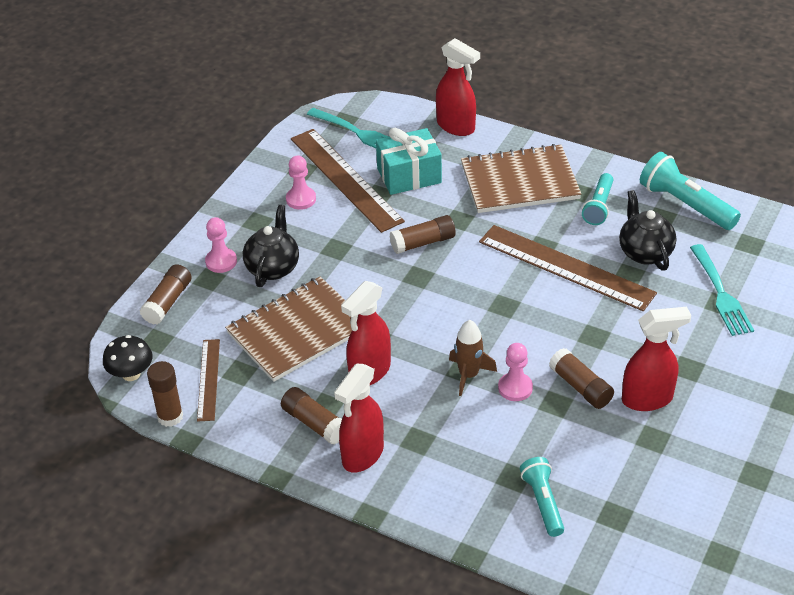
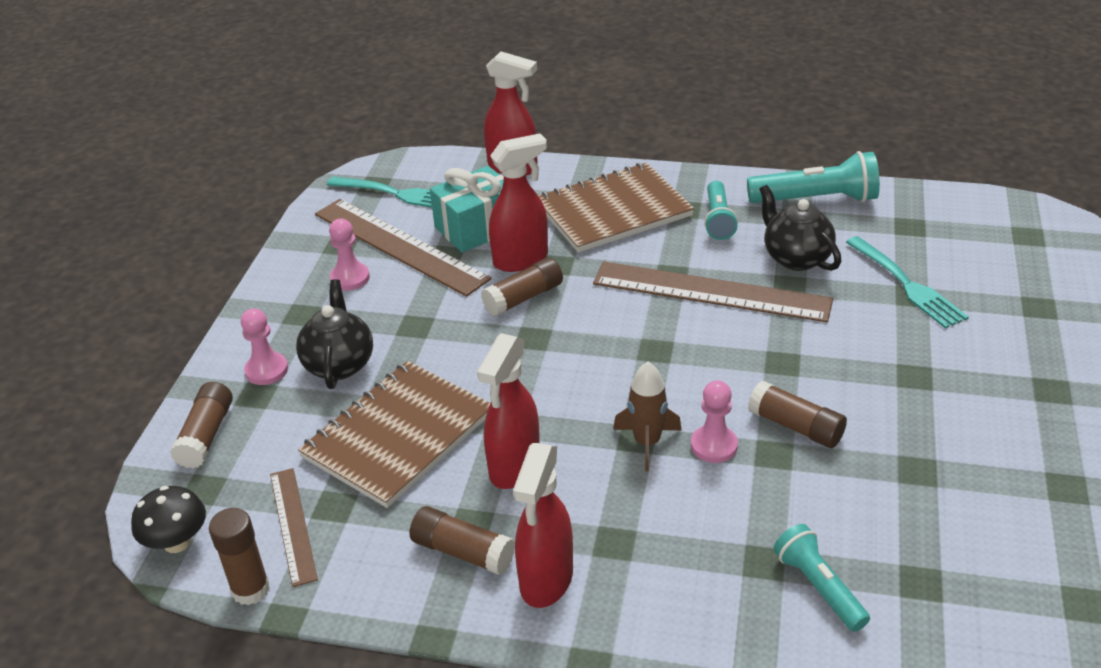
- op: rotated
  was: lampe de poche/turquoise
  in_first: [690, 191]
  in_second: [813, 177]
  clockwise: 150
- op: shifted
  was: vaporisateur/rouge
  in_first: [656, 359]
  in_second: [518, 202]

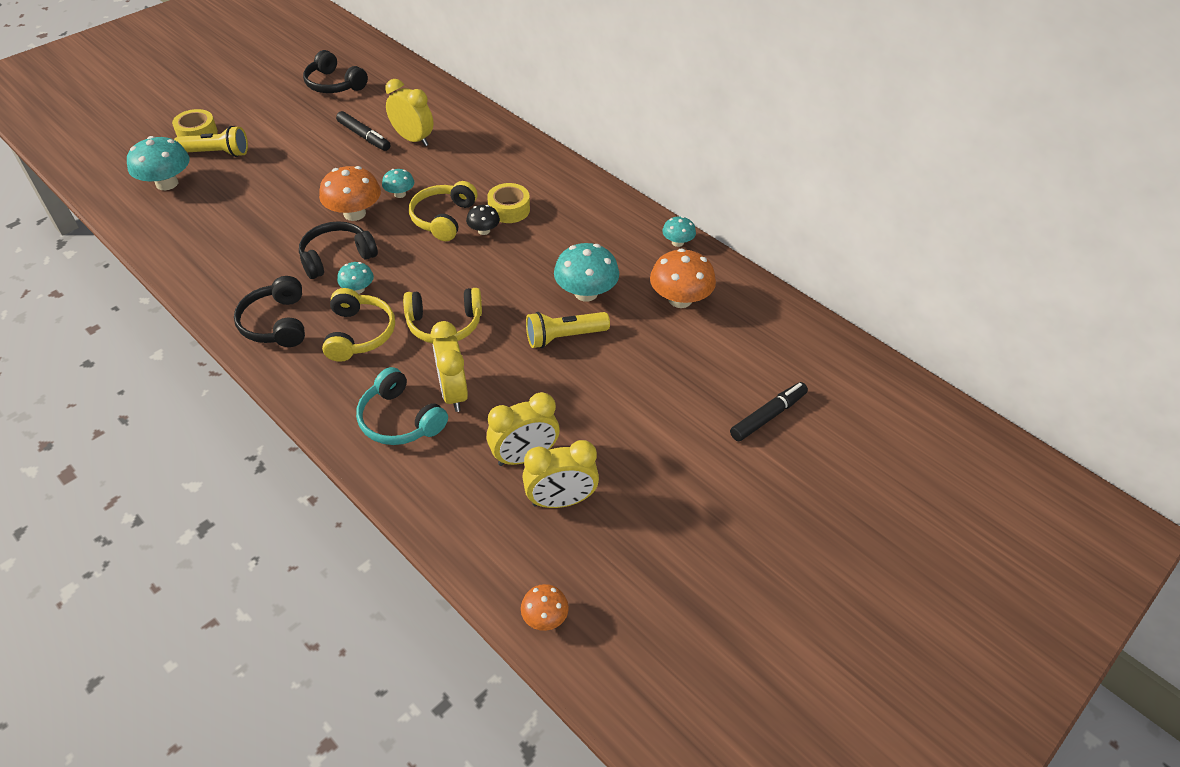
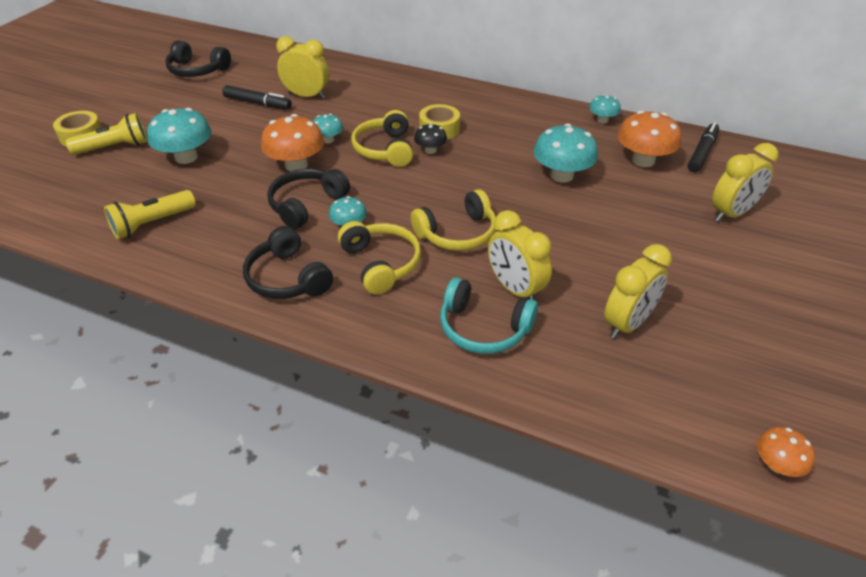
- op: shifted
  was: champignon/turquoise
  in_first: [158, 163]
  in_second: [179, 136]
- op: shifted
  was: lampe de poche/jaune
  in_first: [568, 330]
  in_second: [150, 214]
- op: shifted
  was: feutre/noir
  in_first: [769, 411]
  in_second: [703, 147]
- op: shifted
  was: réveil/jaune
  in_first: [560, 474]
  in_second: [745, 182]

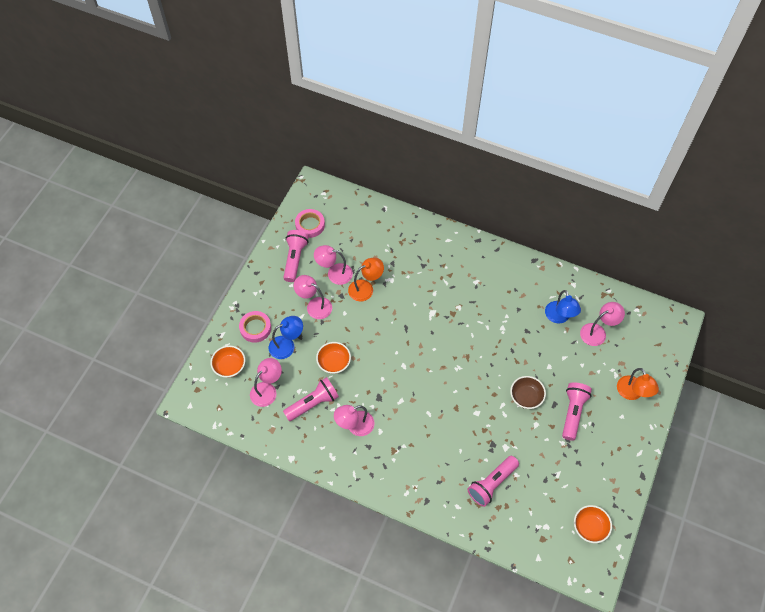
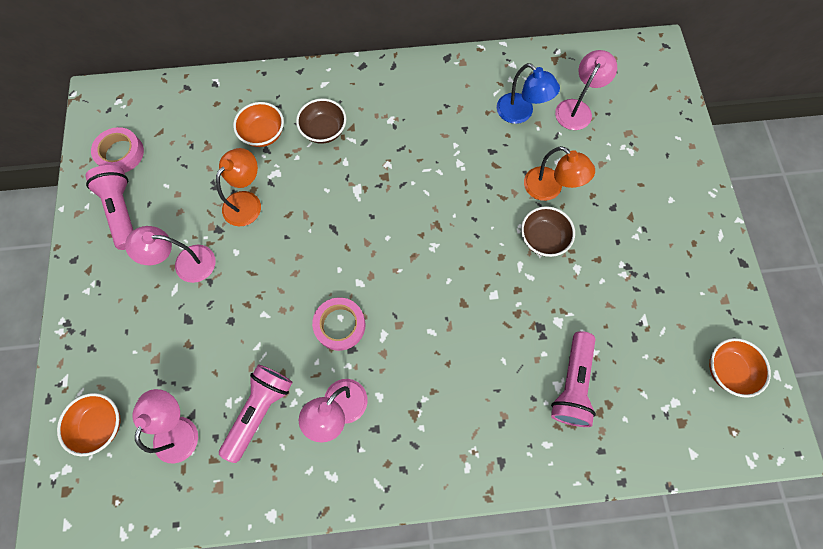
- op: gone
  was: lampe/rose
  in_first: [333, 265]
- op: shifted
  was: ruban adhésif/rose
  in_first: [255, 327]
  in_second: [338, 324]
- op: gone
  was: lampe/bleu
  in_first: [286, 337]
- op: shifted
  was: bol/orange
  in_first: [333, 358]
  in_second: [258, 124]
- op: shifted
  was: lampe/orange
  in_first: [638, 384]
  in_second: [559, 173]
- op: gone
  was: lampe de poche/rose
  in_first: [577, 411]
- op: new
  now: bol/marron
  in_second: [321, 121]

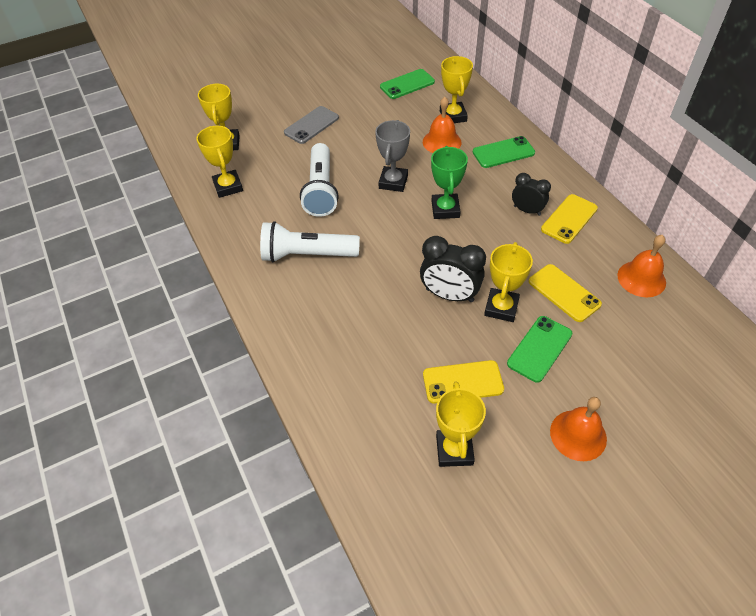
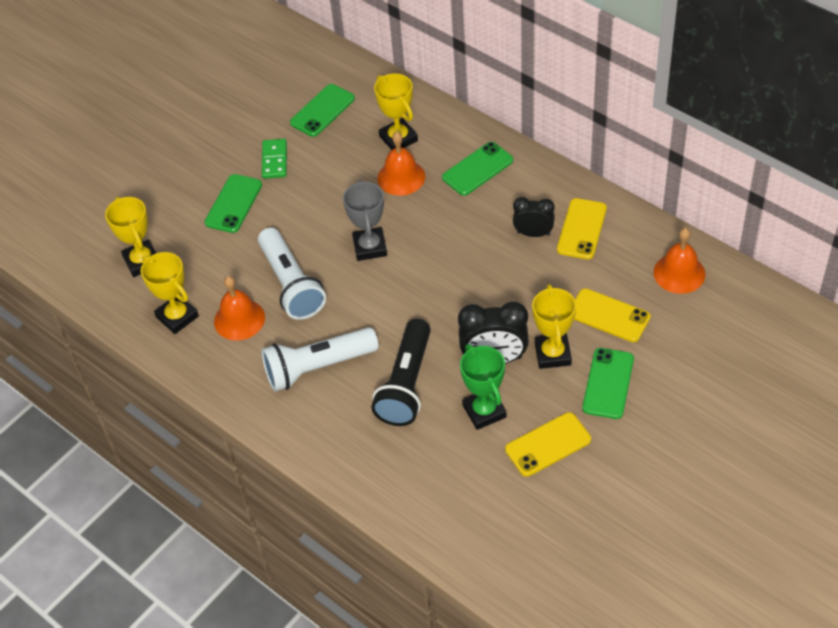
- op: repainted
  was: téléphone/gris
  now: téléphone/vert
  in_first: [311, 125]
  in_second: [233, 203]
- op: shifted
  was: trophée/vert
  in_first: [449, 182]
  in_second: [483, 387]
- op: gone
  was: trophée/jaune
  in_first: [461, 424]
- op: shifted
  was: cloche/orange
  in_first: [578, 429]
  in_second: [239, 308]
- op: new
  now: domino/vert
  in_second: [274, 159]
- op: new
  now: lampe de poche/noir
  in_second: [401, 372]

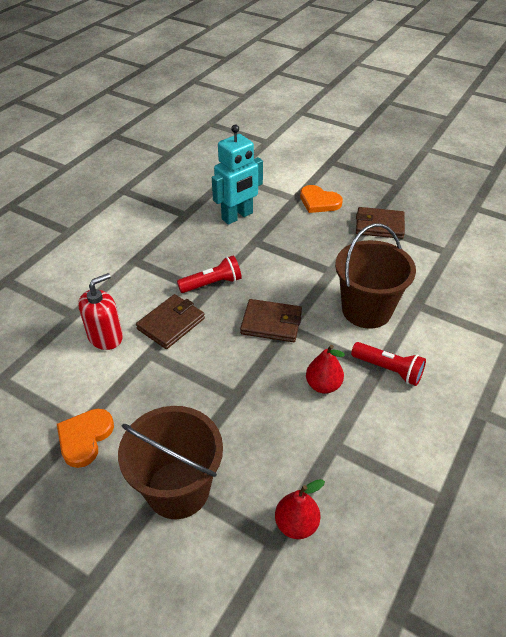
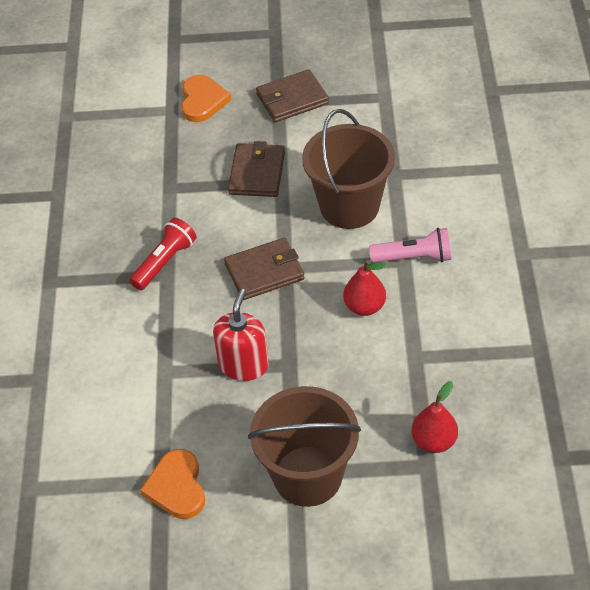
- op: gone
  was: robot/turquoise
  in_first: [237, 175]
- op: rotated
  was: cœur/orange
  in_first: [321, 199]
  in_second: [206, 98]
  clockwise: -90
- op: shifted
  was: distributeur de savon/rouge
  in_first: [100, 311]
  in_second: [241, 335]
- op: shifted
  was: portefeuille/marron
  in_first: [170, 321]
  in_second: [256, 169]
- op: repainted
  was: lampe de poche/rouge
  now: lampe de poche/rose
  in_first: [388, 364]
  in_second: [410, 245]

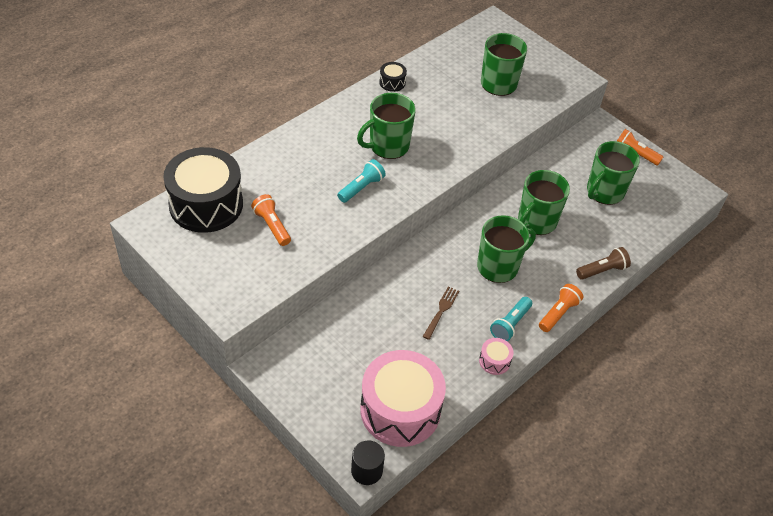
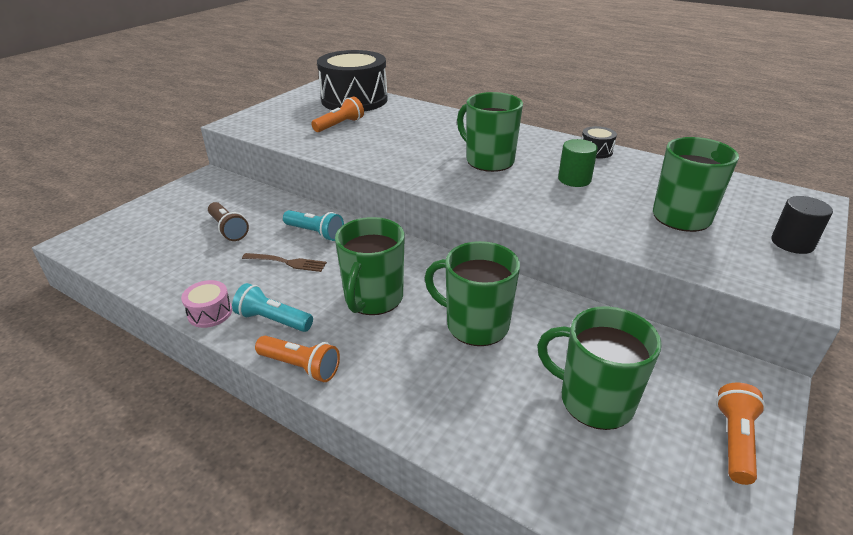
- op: shifted
  was: lampe de poche/turquoise
  in_first: [361, 181]
  in_second: [313, 225]
- op: rotated
  was: tasse/vert
  in_first: [506, 249]
  in_second: [370, 266]
  clockwise: 60
- op: shifted
  was: lampe de poche/marron
  in_first: [603, 263]
  in_second: [228, 221]
- op: gone
  was: tambour/rose
  in_first: [403, 398]
- op: shifted
  was: cylindre/noir
  in_first: [368, 462]
  in_second: [802, 225]
- op: new
  now: cylindre/vert
  in_second: [578, 163]

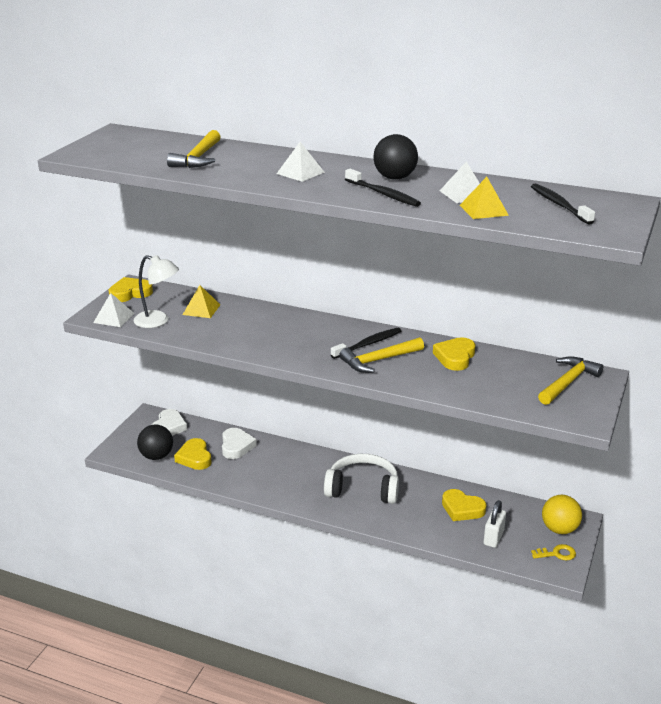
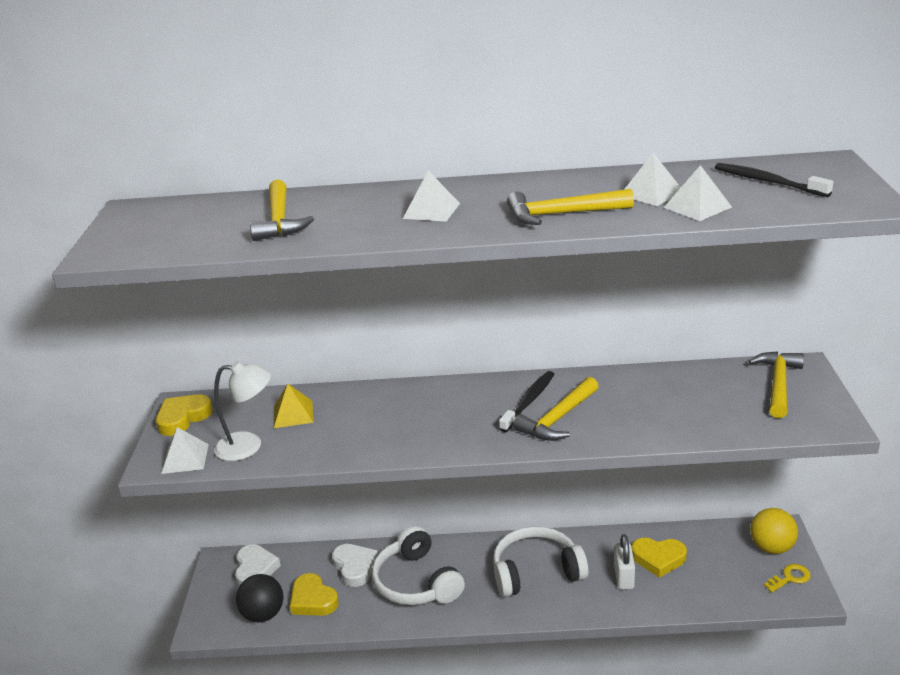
- op: gone
  was: balle/noir
  in_first: [395, 157]
- op: swapped
  was: brosse à dents/noir
  now: marteau/jaune
  in_first: [383, 188]
  in_second: [570, 207]
- op: repainted
  was: pyramide/jaune
  now: pyramide/blanc
  in_first: [484, 198]
  in_second: [698, 193]
- op: gone
  was: cœur/jaune
  in_first: [454, 354]
- op: shifted
  was: cadenas/blanc
  in_first: [494, 524]
  in_second: [624, 562]
- op: new
  now: casque audio/blanc
  in_second: [418, 565]

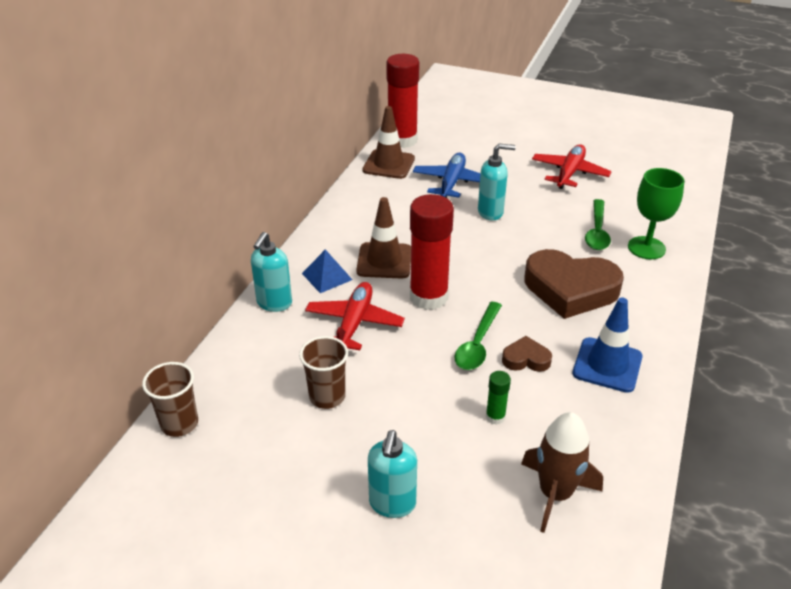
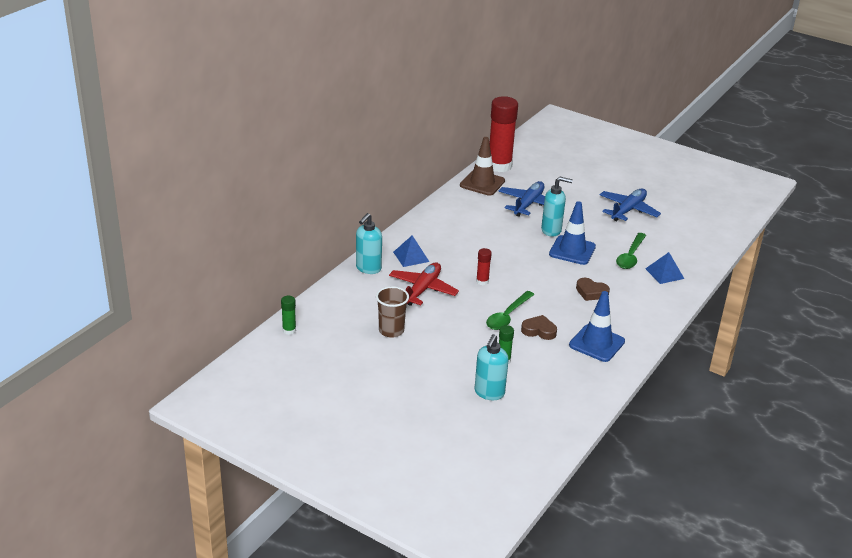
- op: repainted
  was: avion/rouge
  now: avion/bleu
  in_first: [572, 166]
  in_second: [630, 205]
- op: swapped
  was: verre à pied/vert
  now: pyramide/bleu
  in_first: [656, 213]
  in_second: [664, 268]
- op: scaled
  was: bâton de colle/rouge
  in_first: [432, 252]
  in_second: [484, 266]
  ratio: 0.43
- op: gone
  was: cône de chantier/marron
  in_first: [383, 238]
- op: scaled
  was: cœur/marron
  in_first: [574, 284]
  in_second: [593, 289]
  ratio: 0.46
- op: swapped
  was: gobelet/marron
  now: bâton de colle/vert
  in_first: [170, 399]
  in_second: [288, 315]
- op: gone
  was: fusée/marron
  in_first: [562, 472]
- op: shifted
  was: distributeur de savon/turquoise
  in_first: [392, 474]
  in_second: [492, 367]
- op: new
  now: cône de chantier/bleu
  in_second: [572, 233]

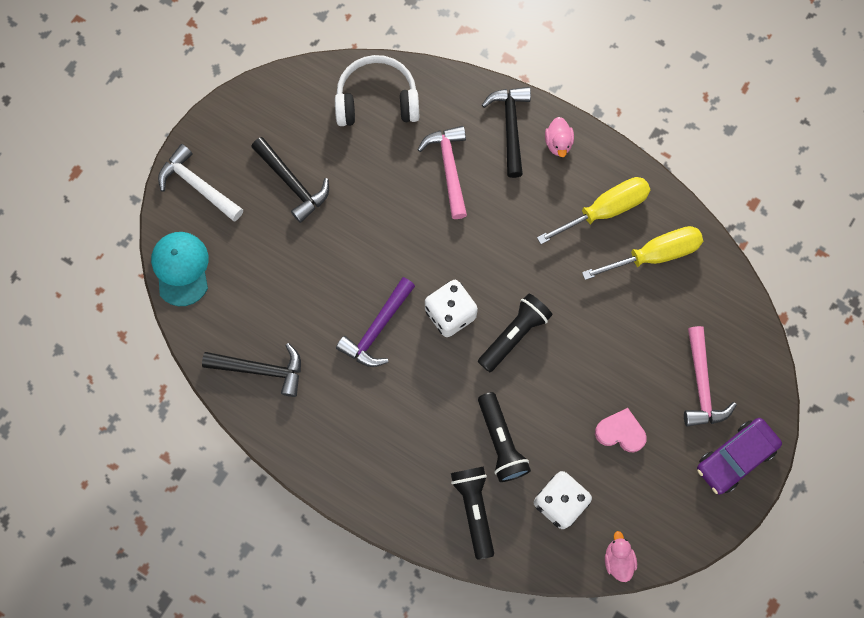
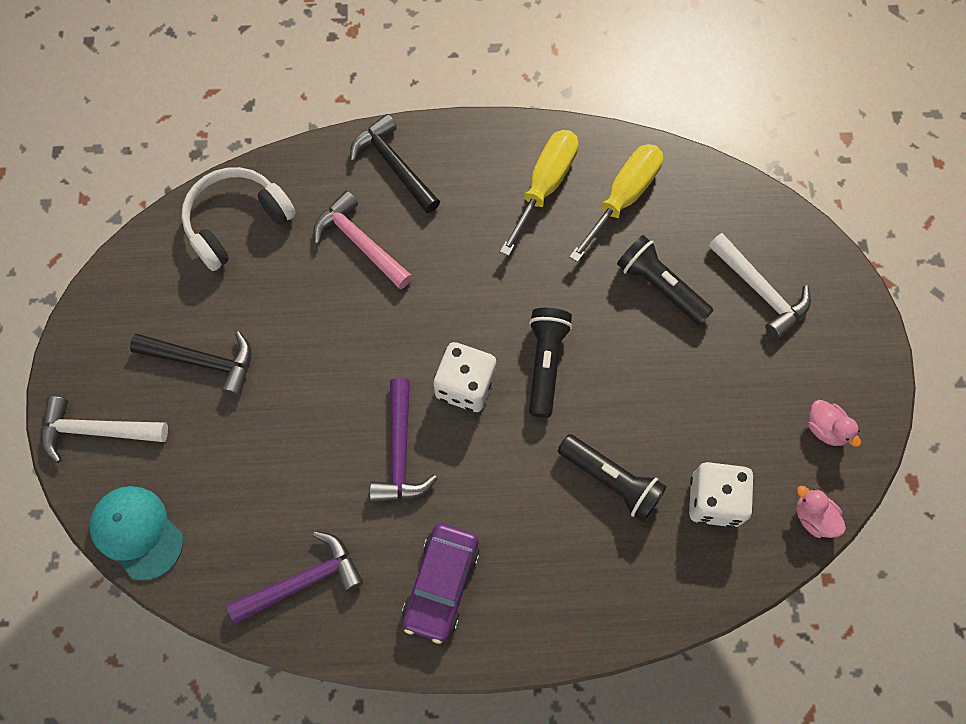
- op: shifted
  was: canard/rose
  in_first: [559, 137]
  in_second: [834, 423]
- op: repainted
  was: marteau/rose
  now: marteau/blanc
  in_first: [710, 376]
  in_second: [760, 286]
- op: repainted
  was: marteau/noir
  now: marteau/violet
  in_first: [251, 370]
  in_second: [295, 577]
- op: gone
  was: cœur/rose
  in_first: [621, 430]
- op: shifted
  was: voiture/violet
  in_first: [739, 456]
  in_second: [441, 584]
- op: shifted
  was: lampe de poche/noir
  in_first: [472, 513]
  in_second: [665, 280]

